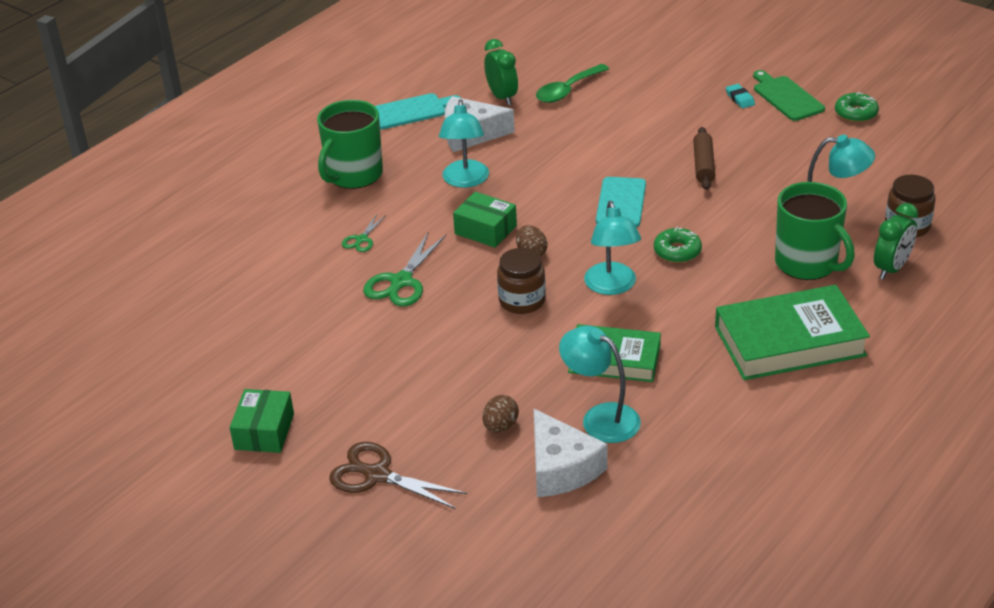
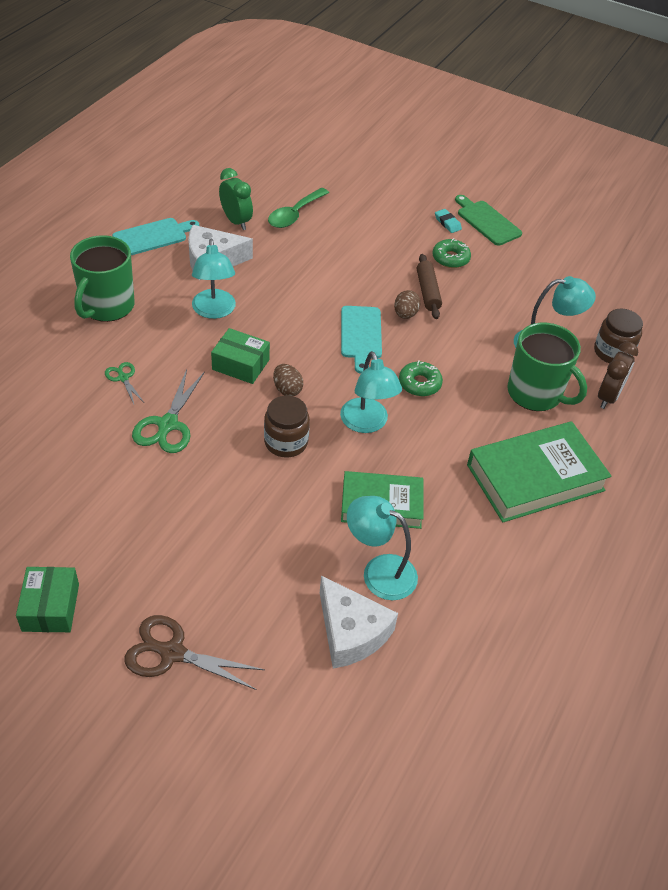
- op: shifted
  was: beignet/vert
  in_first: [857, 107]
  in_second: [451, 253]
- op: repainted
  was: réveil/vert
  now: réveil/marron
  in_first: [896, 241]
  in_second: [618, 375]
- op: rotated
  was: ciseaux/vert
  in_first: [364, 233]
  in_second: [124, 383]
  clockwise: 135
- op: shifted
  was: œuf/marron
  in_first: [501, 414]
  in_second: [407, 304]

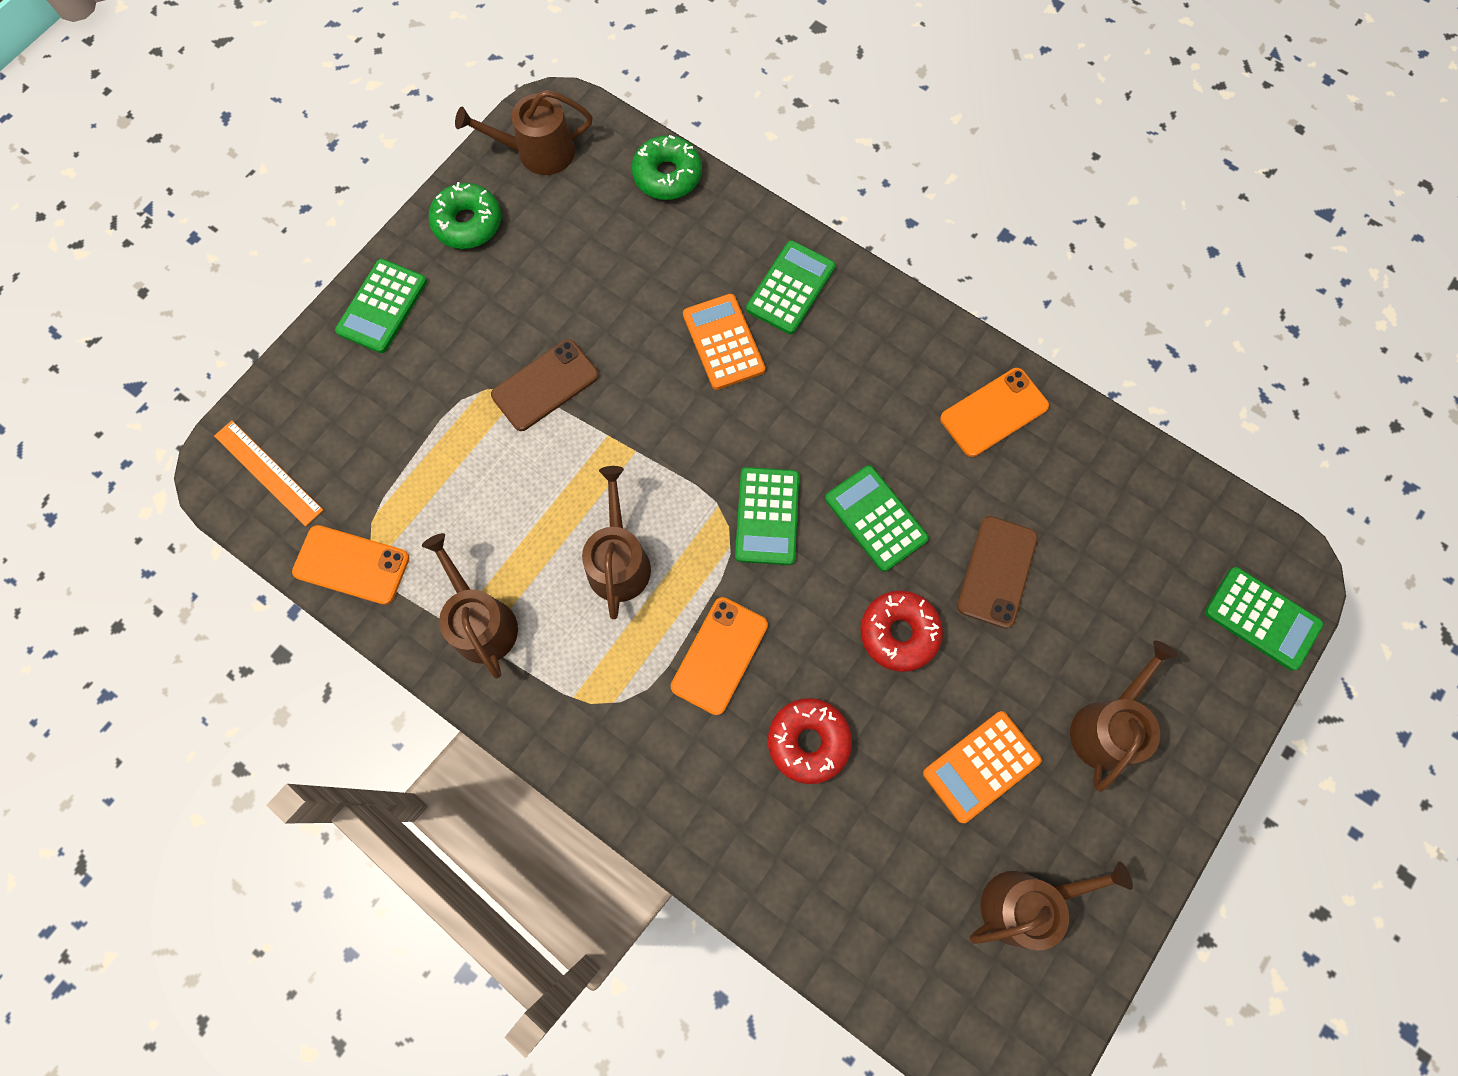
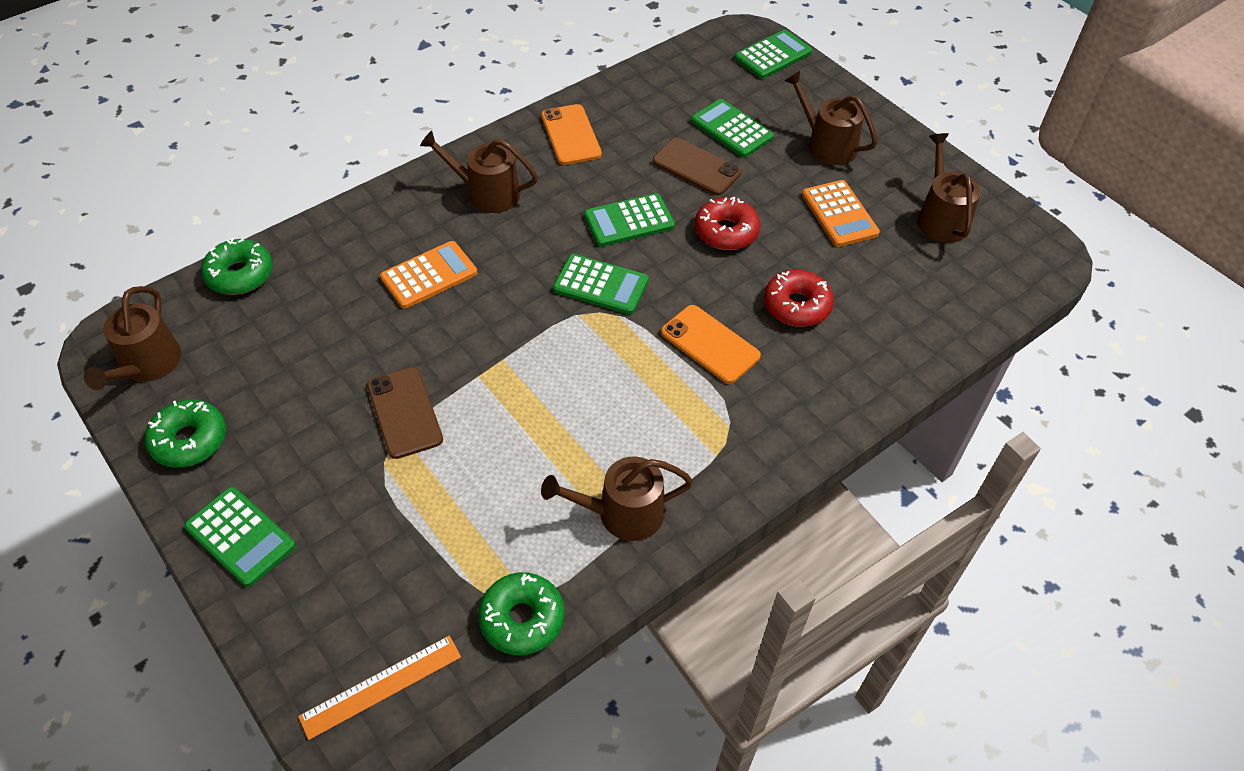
- op: shifted
  was: calculatrice/vert
  in_first: [791, 287]
  in_second: [732, 128]
- op: rotated
  was: calculatrice/orange
  in_first: [724, 342]
  in_second: [428, 275]
  clockwise: 150
- op: shifted
  was: arrosoir/marron
  in_first: [616, 542]
  in_second: [479, 172]
- op: swapped
  was: téléphone/orange
  now: beignet/vert
  in_first: [351, 565]
  in_second: [521, 613]

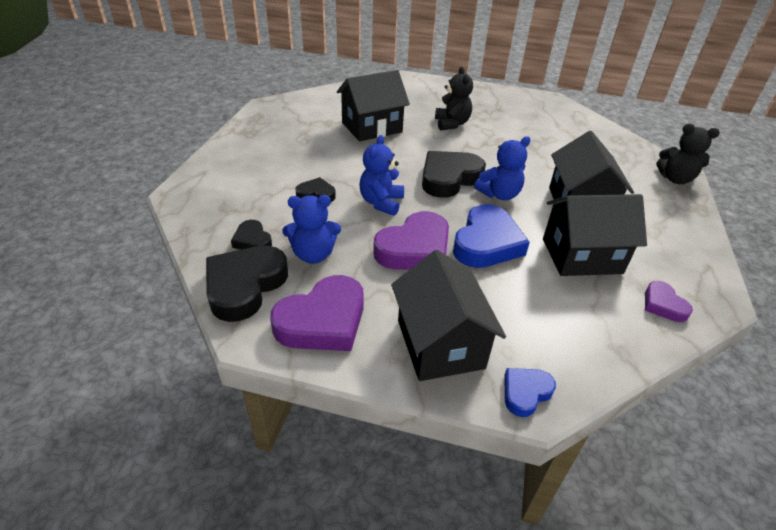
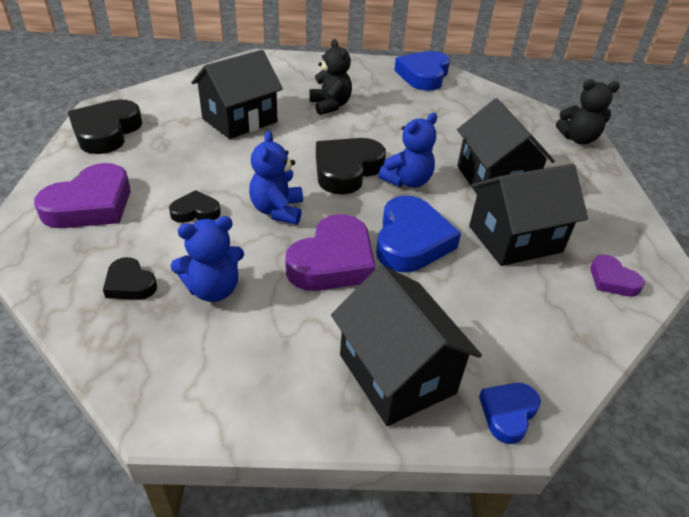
- op: shifted
  was: cœur/noir
  in_first: [247, 283]
  in_second: [105, 126]
- op: shifted
  was: cœur/violet
  in_first: [317, 313]
  in_second: [82, 195]
- op: new
  now: cœur/bleu
  in_second: [422, 71]

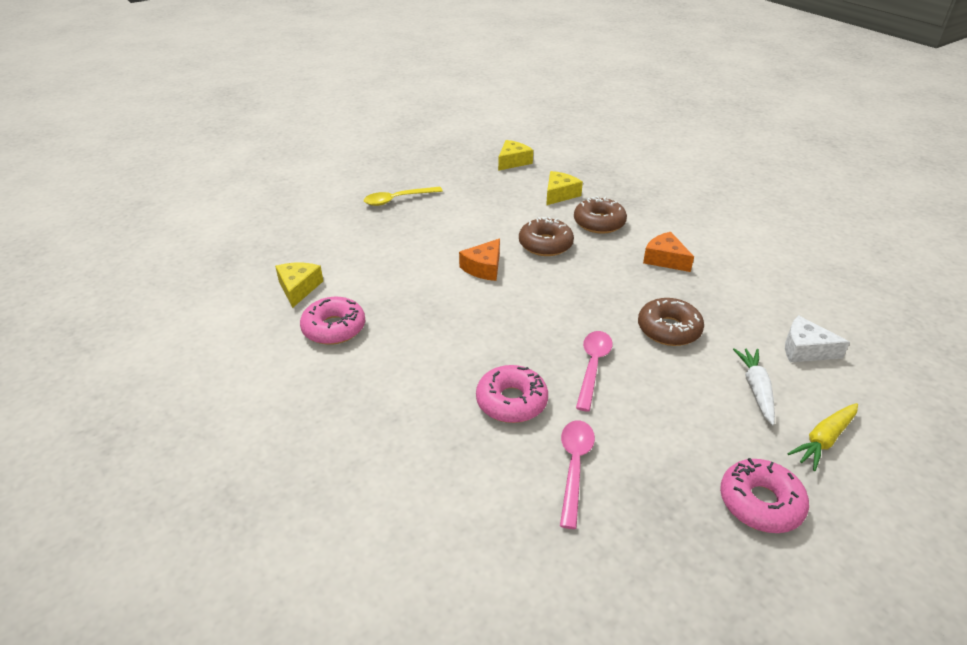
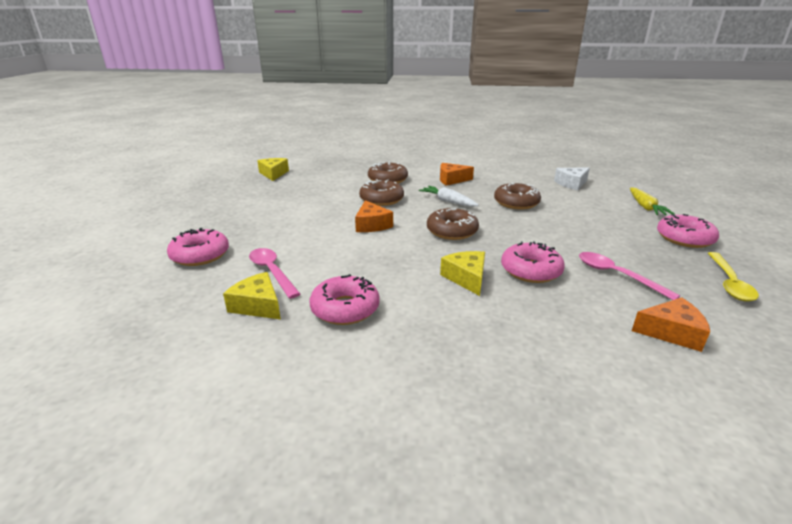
- op: shifted
  was: fromage/jaune
  in_first: [564, 188]
  in_second: [462, 273]
- op: shifted
  was: cuillère/jaune
  in_first: [403, 196]
  in_second: [733, 277]
- op: shifted
  was: cuillère/rose
  in_first: [594, 371]
  in_second: [274, 273]
- op: shifted
  was: carotte/blanc
  in_first: [754, 387]
  in_second: [449, 196]
- op: new
  now: beignet/marron
  in_second: [453, 224]
- op: new
  now: beignet/rose
  in_second: [198, 247]
- op: new
  now: fromage/orange
  in_second: [671, 324]

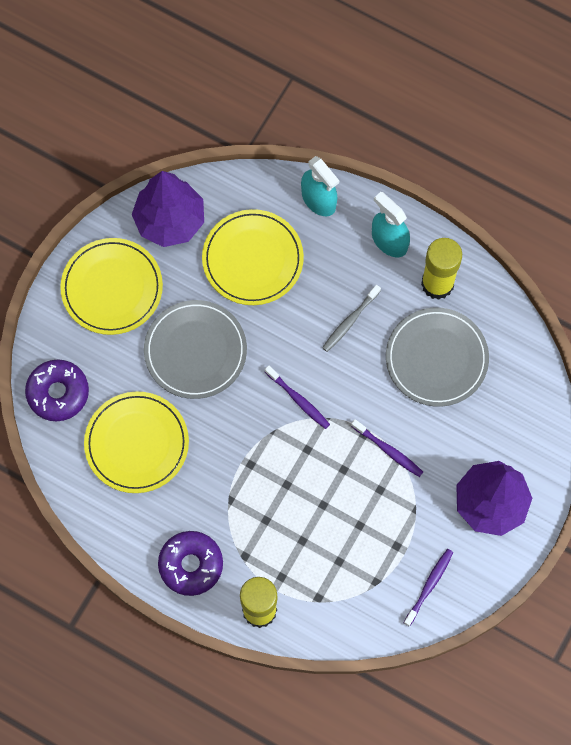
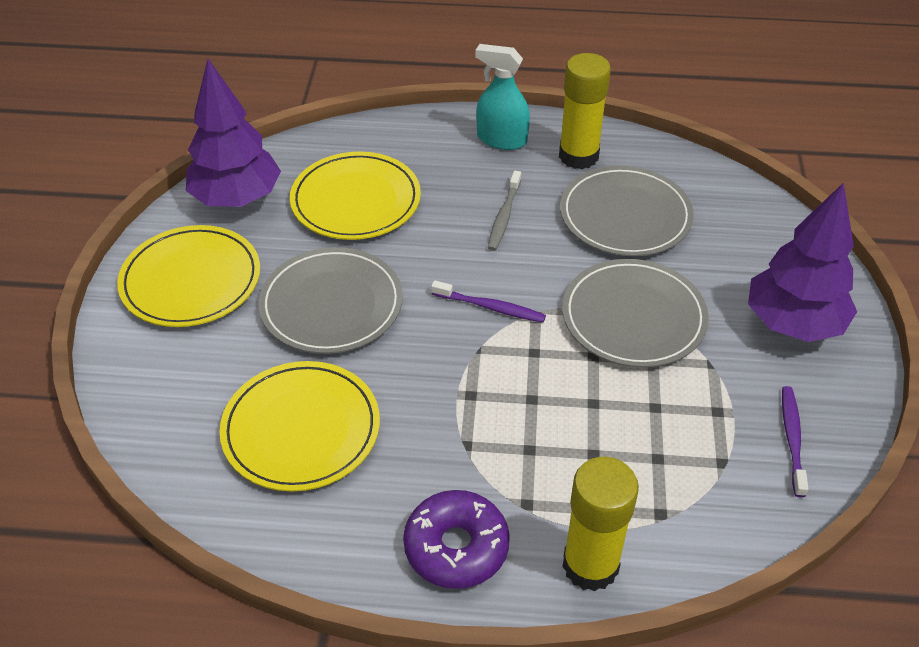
- op: gone
  was: vaporisateur/turquoise
  in_first: [320, 186]
- op: gone
  was: beignet/violet
  in_first: [57, 390]
- op: swapped
  was: brosse à dents/violet
  now: assiette/gris
  in_first: [387, 448]
  in_second: [635, 313]

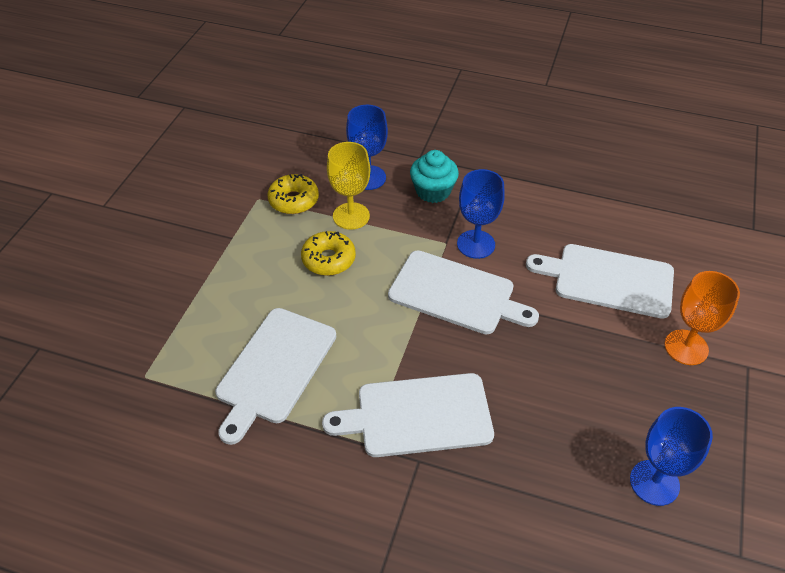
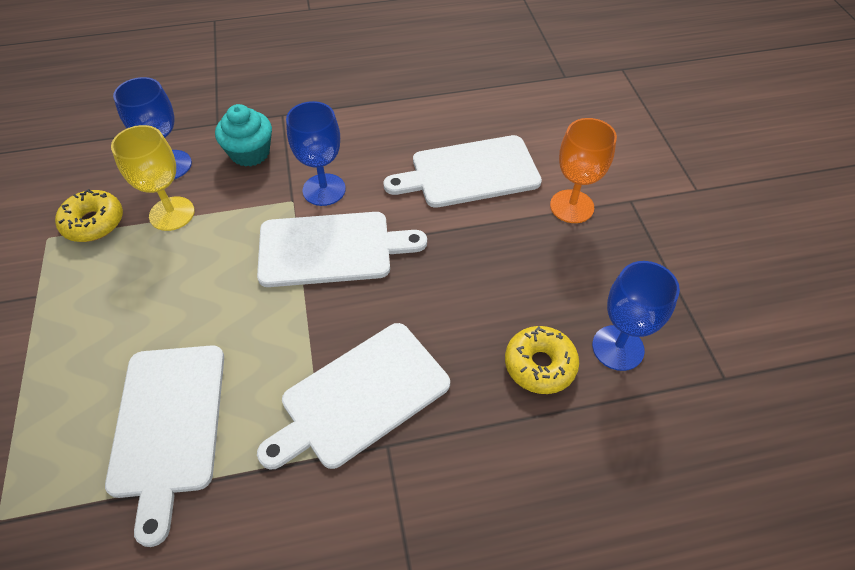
- op: shifted
  was: beignet/jaune
  in_first: [328, 253]
  in_second: [542, 360]

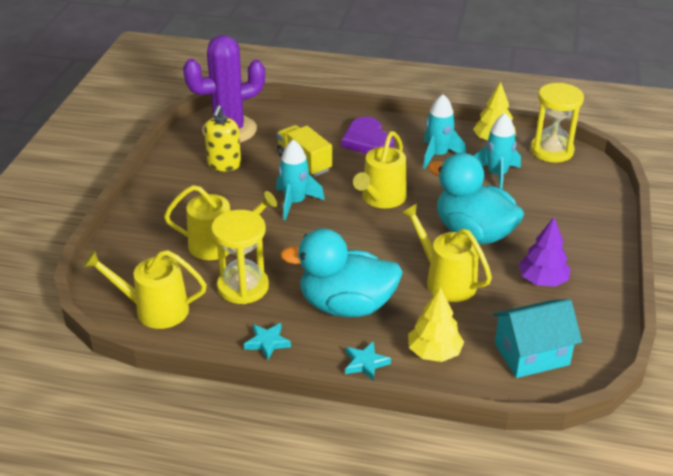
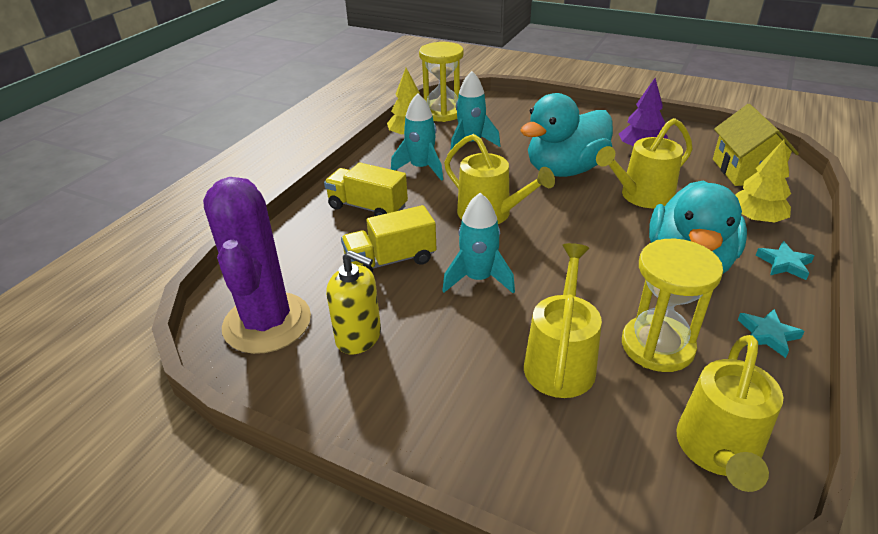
- op: swapped
  was: cœur/violet
  now: camion/jaune
  in_first: [368, 135]
  in_second: [366, 189]
- op: repainted
  was: maison/turquoise
  now: maison/jaune
  in_first: [537, 338]
  in_second: [756, 145]

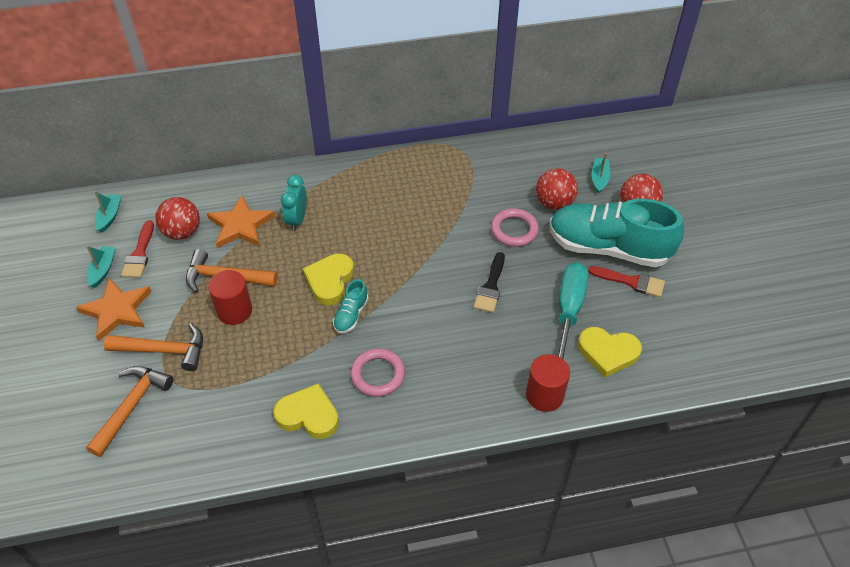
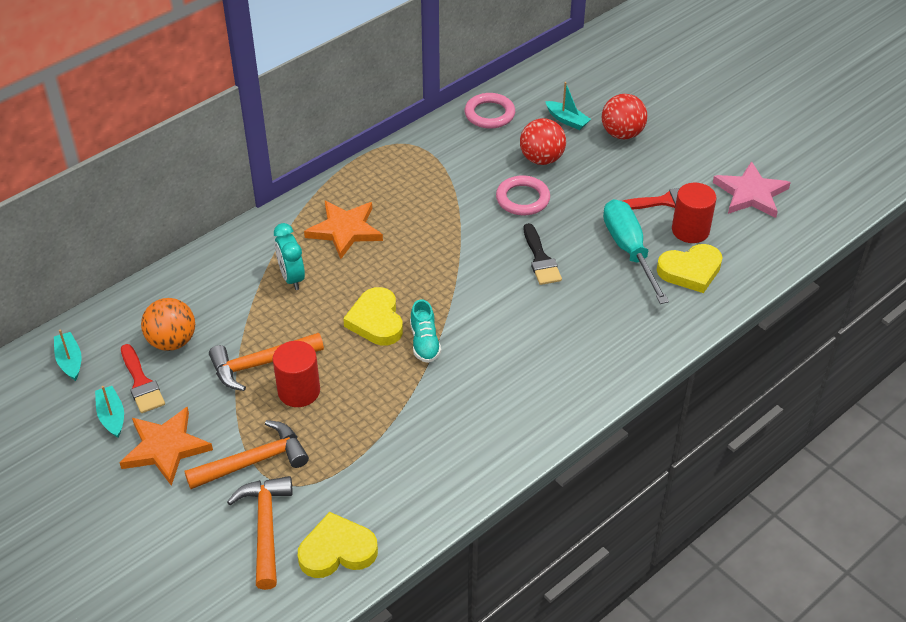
- op: rotated
  was: bateau/turquoise
  in_first: [601, 173]
  in_second: [568, 106]
  clockwise: 150
- op: shifted
  was: étoile/orange
  in_first: [241, 221]
  in_second: [343, 230]
- op: repainted
  was: balle/rouge
  now: balle/orange
  in_first: [177, 218]
  in_second: [168, 324]
- op: gone
  was: chaussure/turquoise
  in_first: [616, 233]
- op: shifted
  was: anneau/rose
  in_first: [377, 372]
  in_second: [490, 111]
- op: shifted
  was: cylindre/rouge
  in_first: [548, 383]
  in_second: [694, 213]
- op: shifted
  was: cœur/jaune
  in_first: [306, 411]
  in_second: [338, 545]
- op: new
  now: étoile/rose
  in_second: [752, 189]

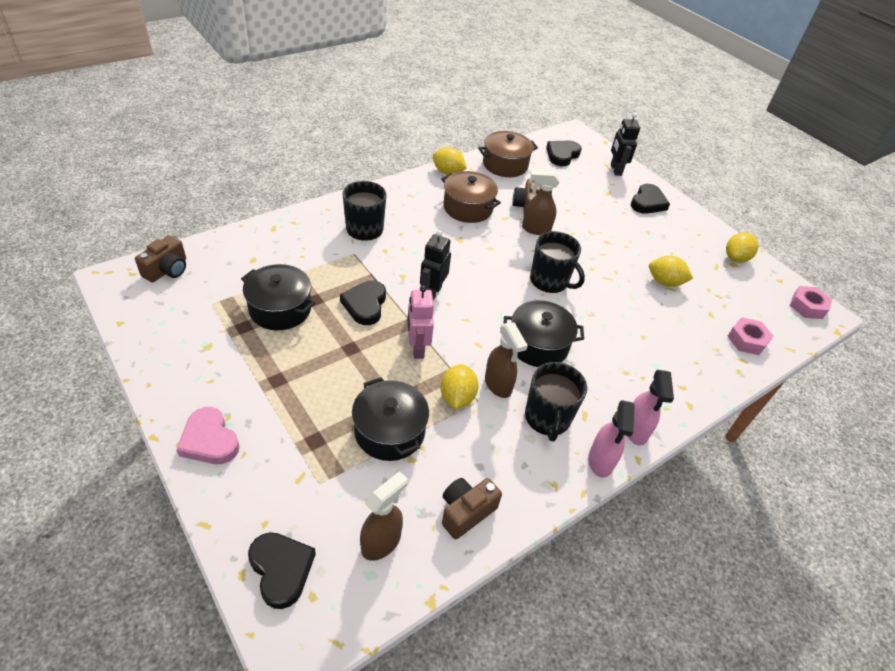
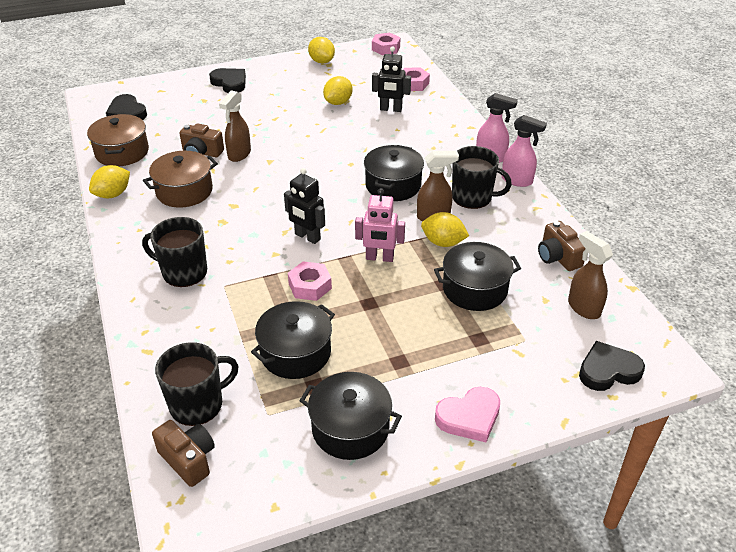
- op: shifted
  was: robot/noir
  in_first: [625, 144]
  in_second: [391, 79]
- op: shifted
  was: tasse/noir
  in_first: [557, 262]
  in_second: [197, 384]
- op: swapped
  was: cœur/noir
  now: écrou/rose
  in_first: [363, 303]
  in_second: [310, 281]
- op: new
  now: marmite/noir
  in_second: [350, 416]

